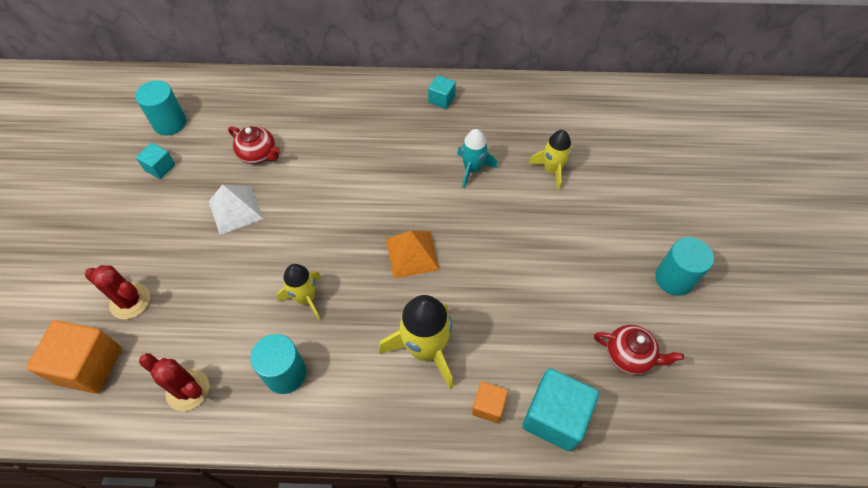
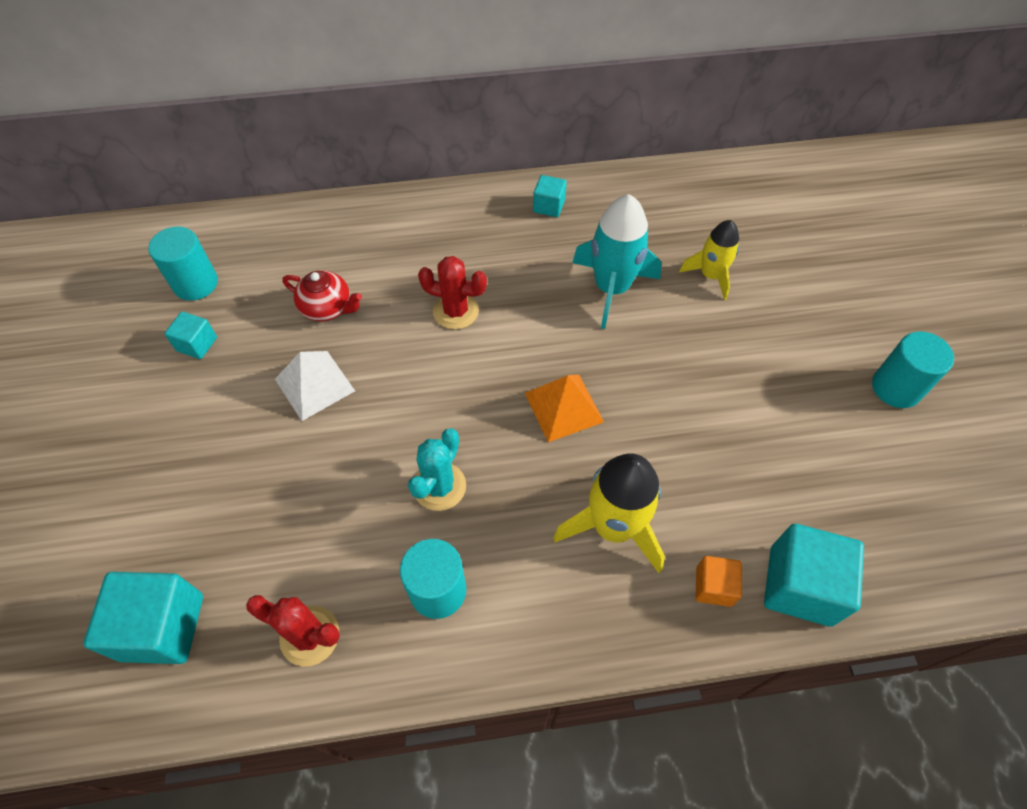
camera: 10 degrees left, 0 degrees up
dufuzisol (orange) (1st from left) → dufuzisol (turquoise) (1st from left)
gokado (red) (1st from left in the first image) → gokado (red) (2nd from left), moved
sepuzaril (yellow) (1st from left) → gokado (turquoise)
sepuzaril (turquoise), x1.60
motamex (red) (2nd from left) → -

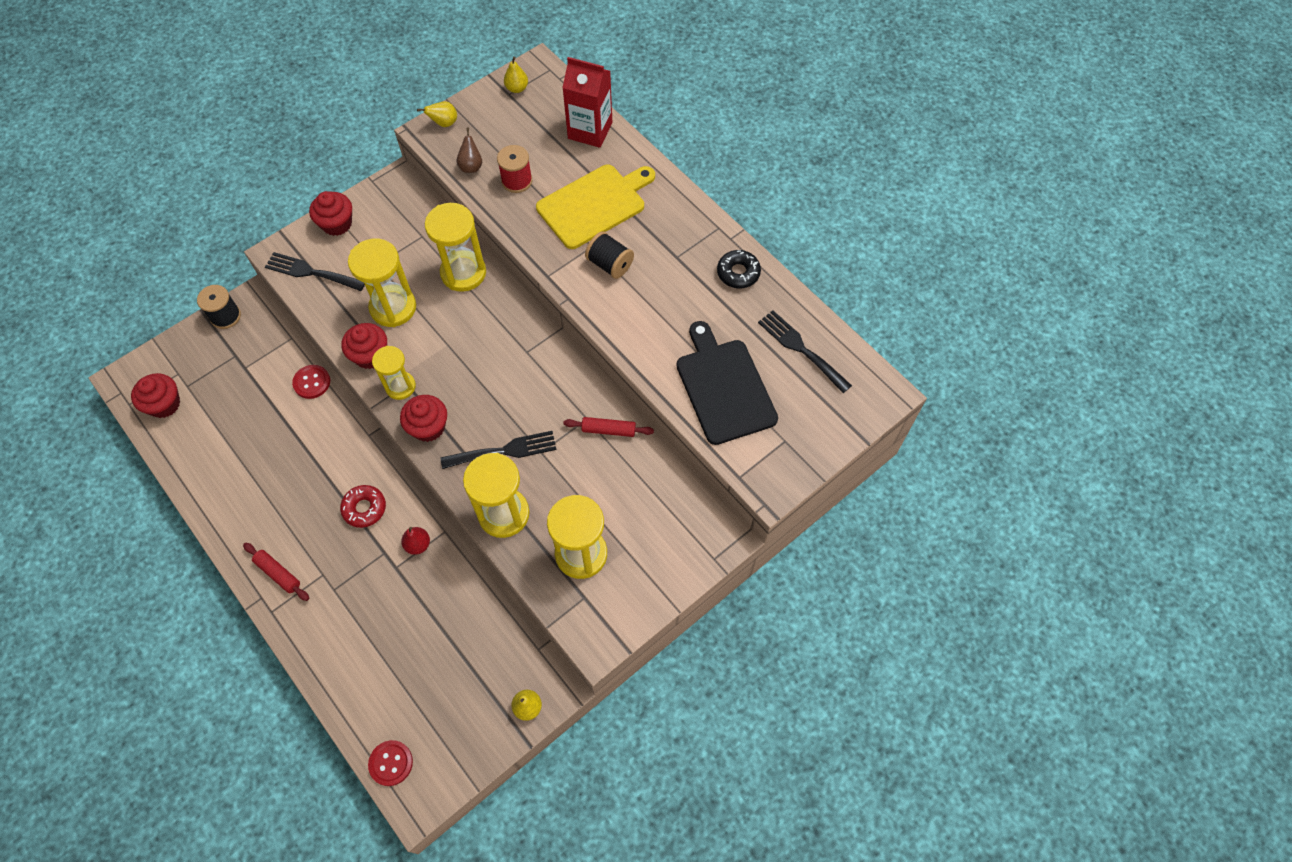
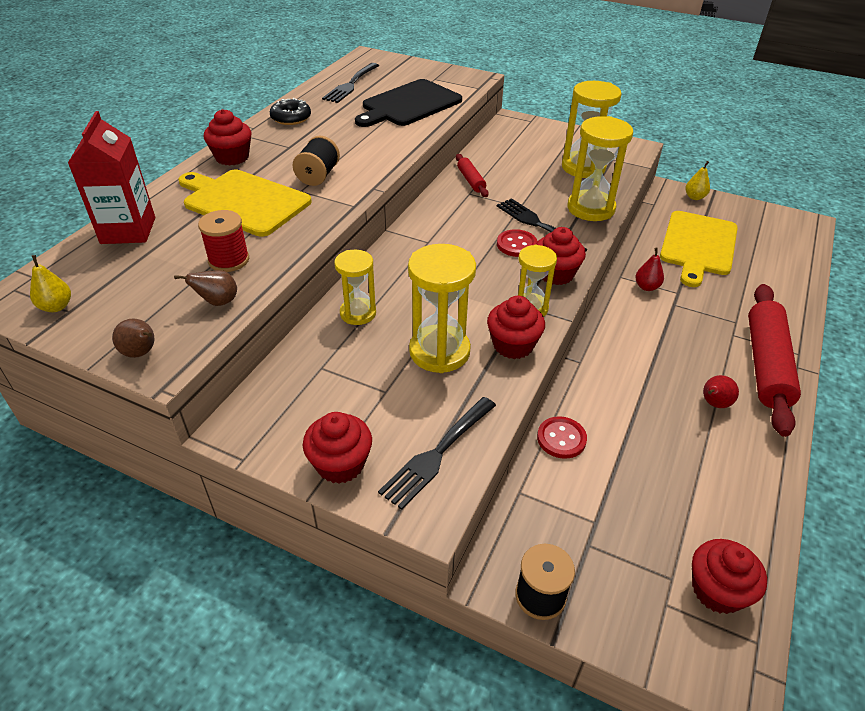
camera: 115 degrees left, 20 degrees down
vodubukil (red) (1st from left in the first image) → vodubukil (red) (2nd from left), x2.10
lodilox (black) (1st from left in the first image) → lodilox (black) (2nd from left), 45 degrees clockwise
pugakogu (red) → -
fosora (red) (2nd from left in the first image) → fosora (red) (1st from left), moved
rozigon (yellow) (1st from left) → rozigon (brown) (1st from left)
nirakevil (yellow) (3rd from left in the first image) → nirakevil (yellow) (1st from left), x0.63
- → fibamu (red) (1st from left)
- → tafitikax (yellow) (2nd from left)
- → rozigon (red) (2nd from left)

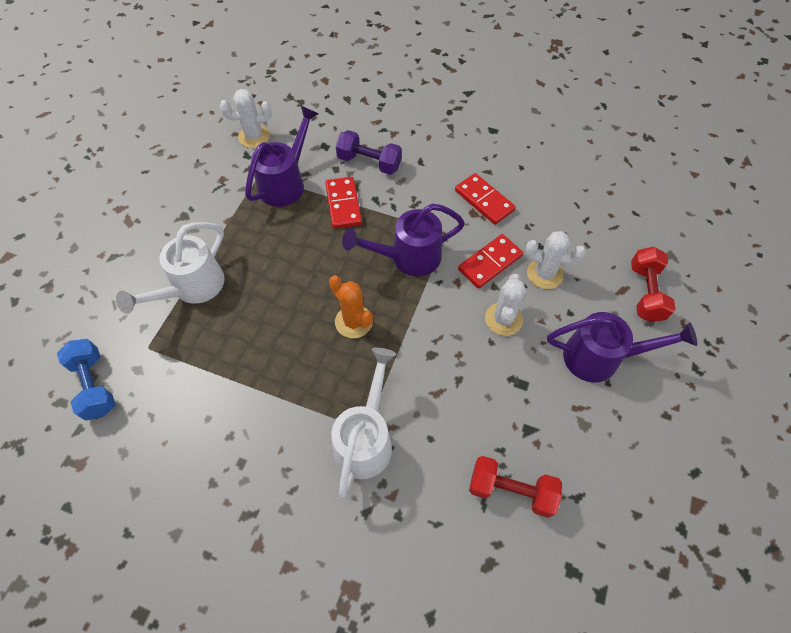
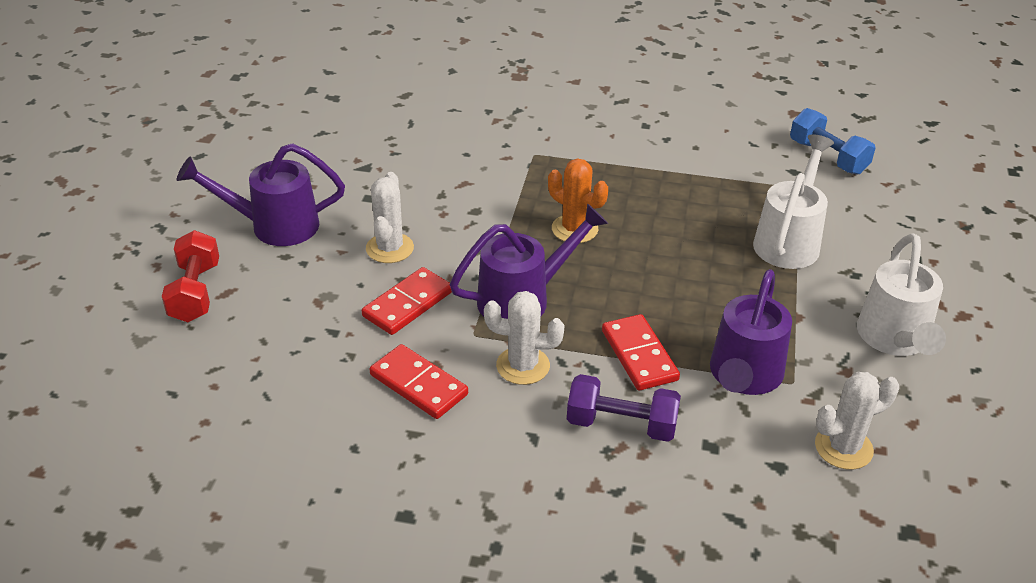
camera: 170 degrees right, 20 degrees down
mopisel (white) (2nd from left), moved
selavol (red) (1st from left) → -
gokado (white) (3rd from left in the first image) → gokado (white) (2nd from left), moved

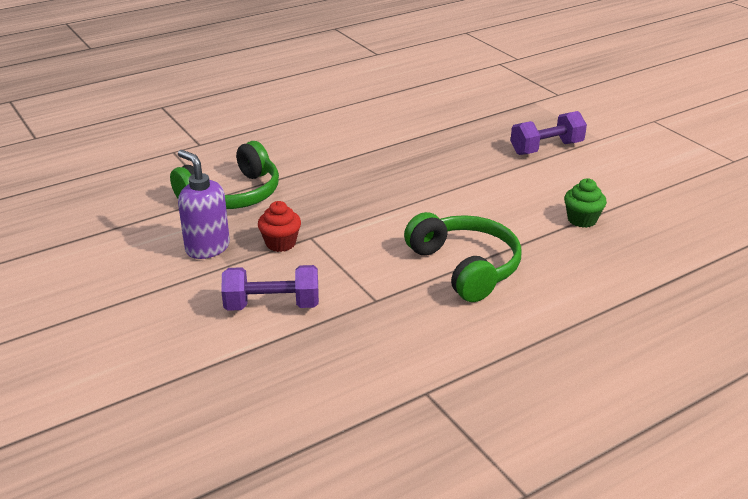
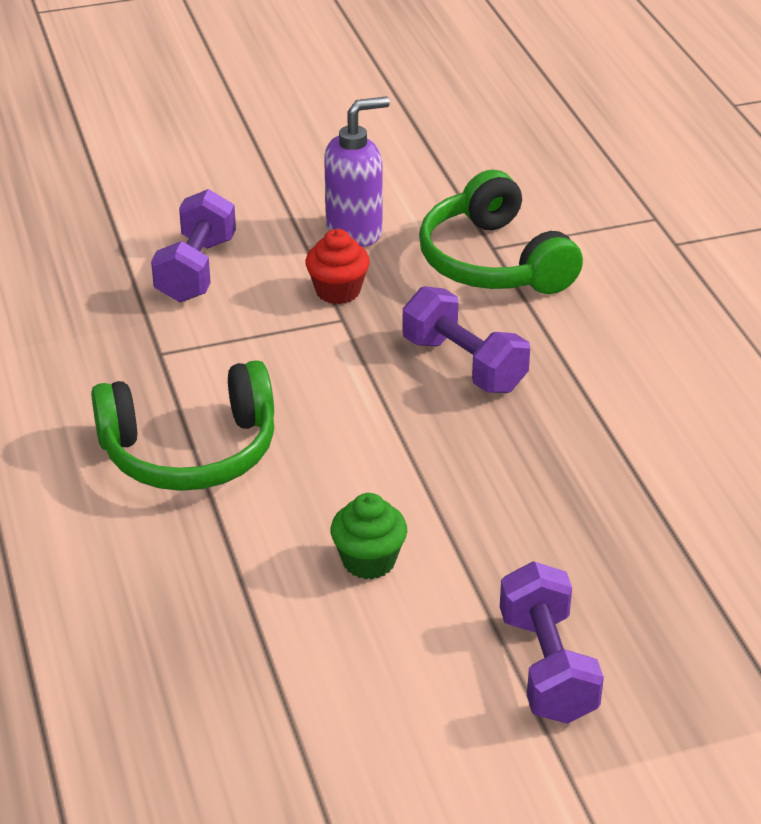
camera: 105 degrees right, 5 degrees up
fibamu (green), moved
- → selavol (purple) (2nd from left)

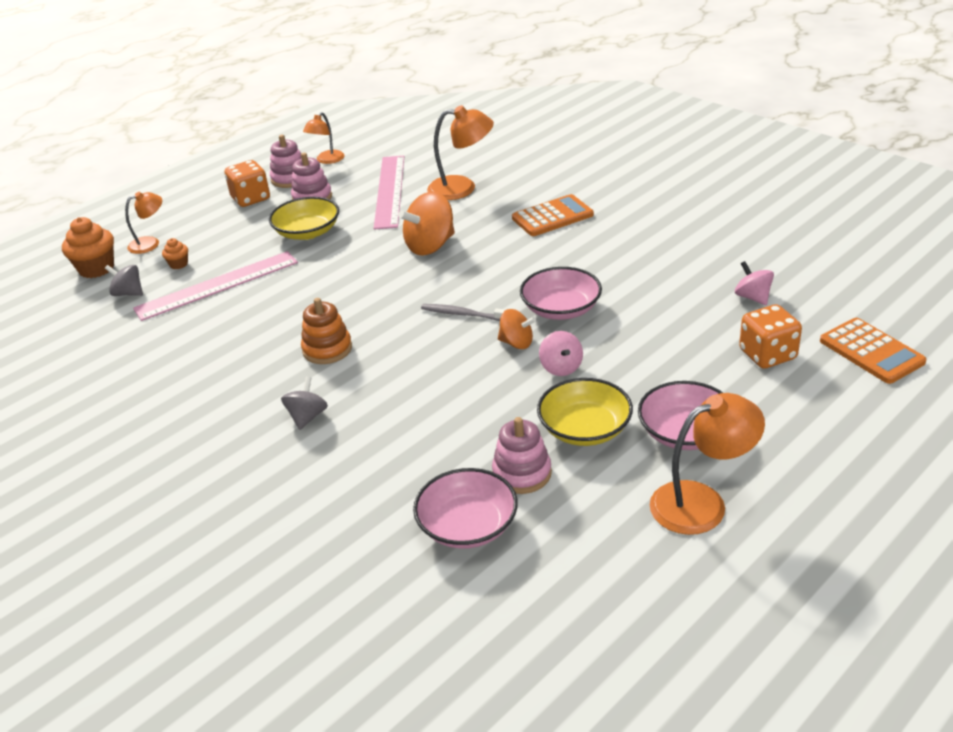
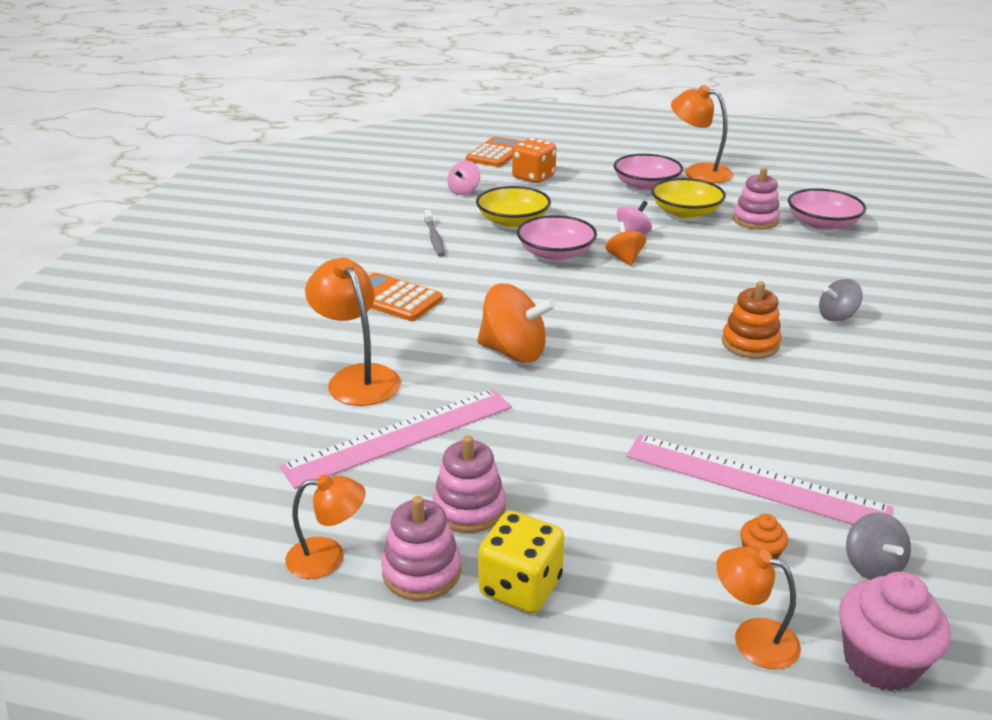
camera: 125 degrees left, 5 degrees down
fibamu (orange) (1st from left) → fibamu (pink)
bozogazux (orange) (1st from left) → bozogazux (yellow)
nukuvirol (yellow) (1st from left), moved
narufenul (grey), moved

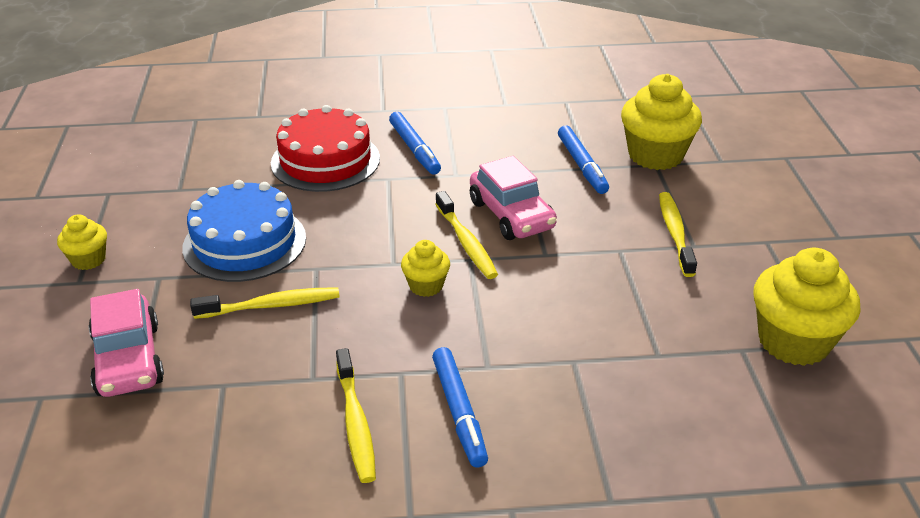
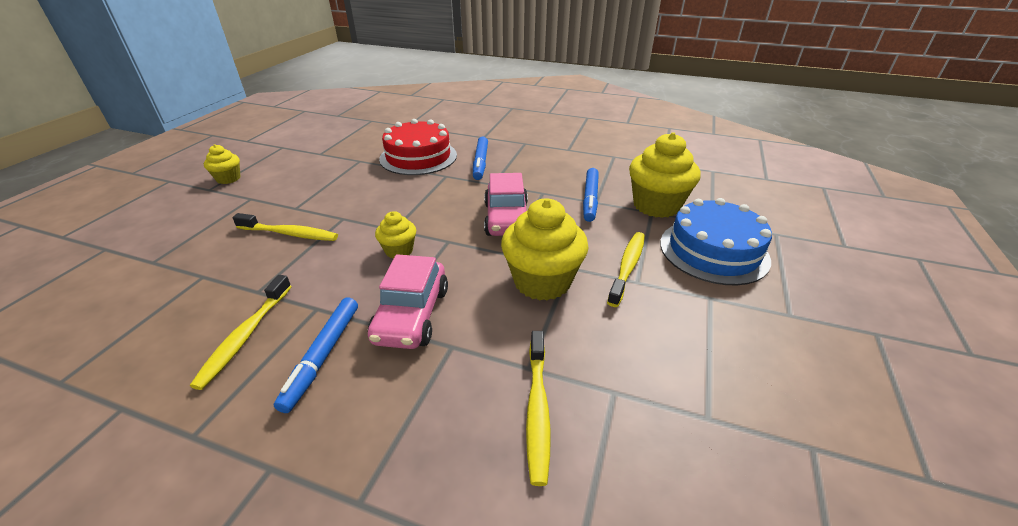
camera: 25 degrees right, 0 degrees up
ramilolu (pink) (1st from left), moved
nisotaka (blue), moved
narufenul (yellow) (3rd from left), moved
fibamu (yellow) (4th from left in the first image) → fibamu (yellow) (3rd from left), moved

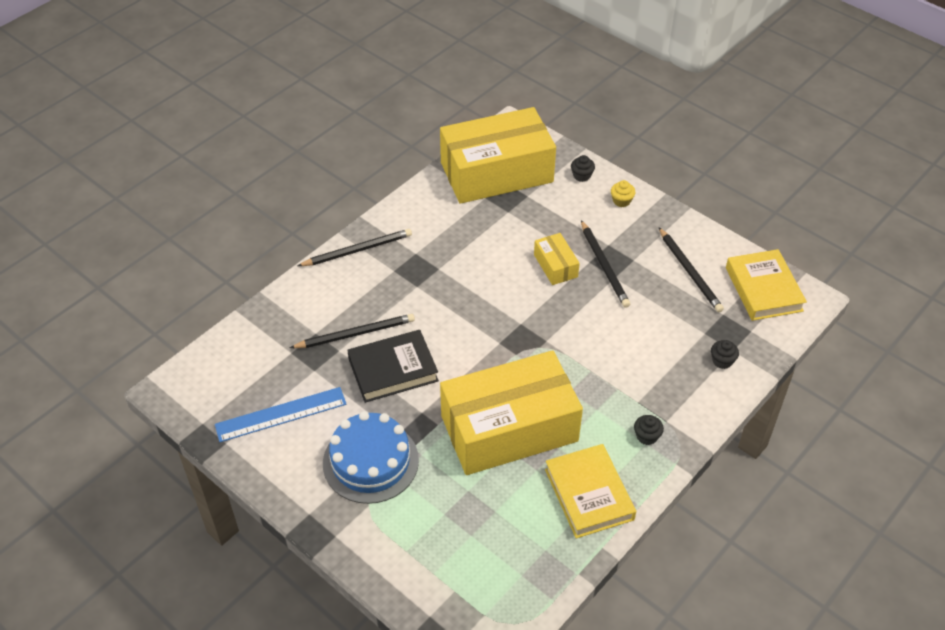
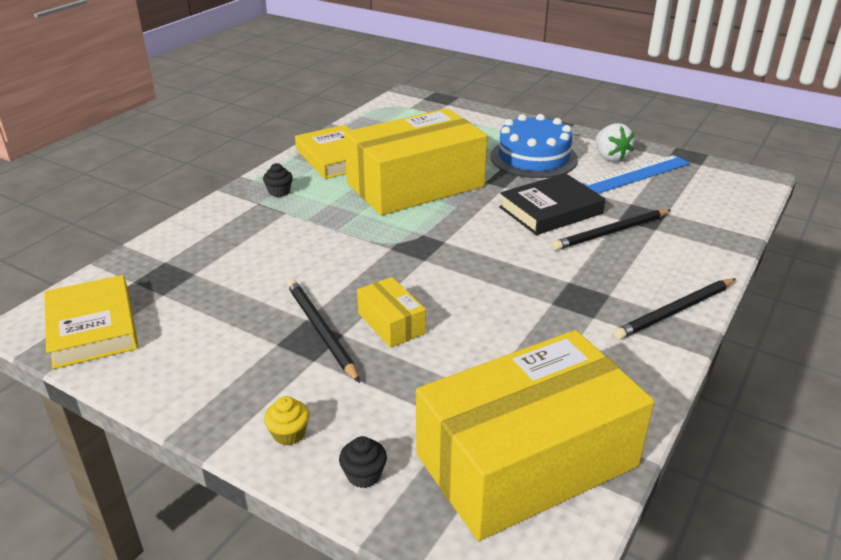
camera: 170 degrees right, 15 degrees down
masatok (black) (4th from left) → -
fibamu (black) (3rd from left) → -
- → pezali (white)

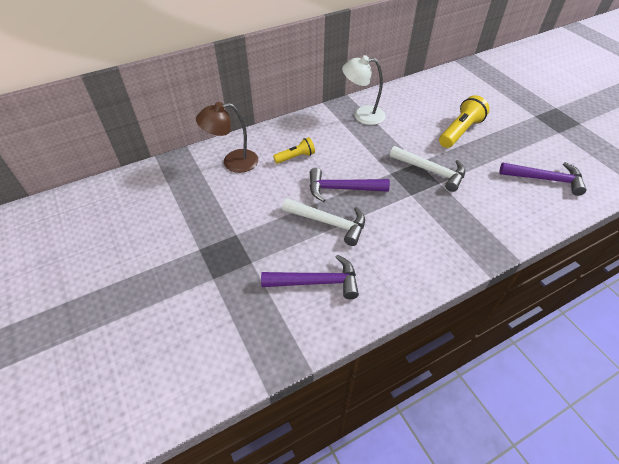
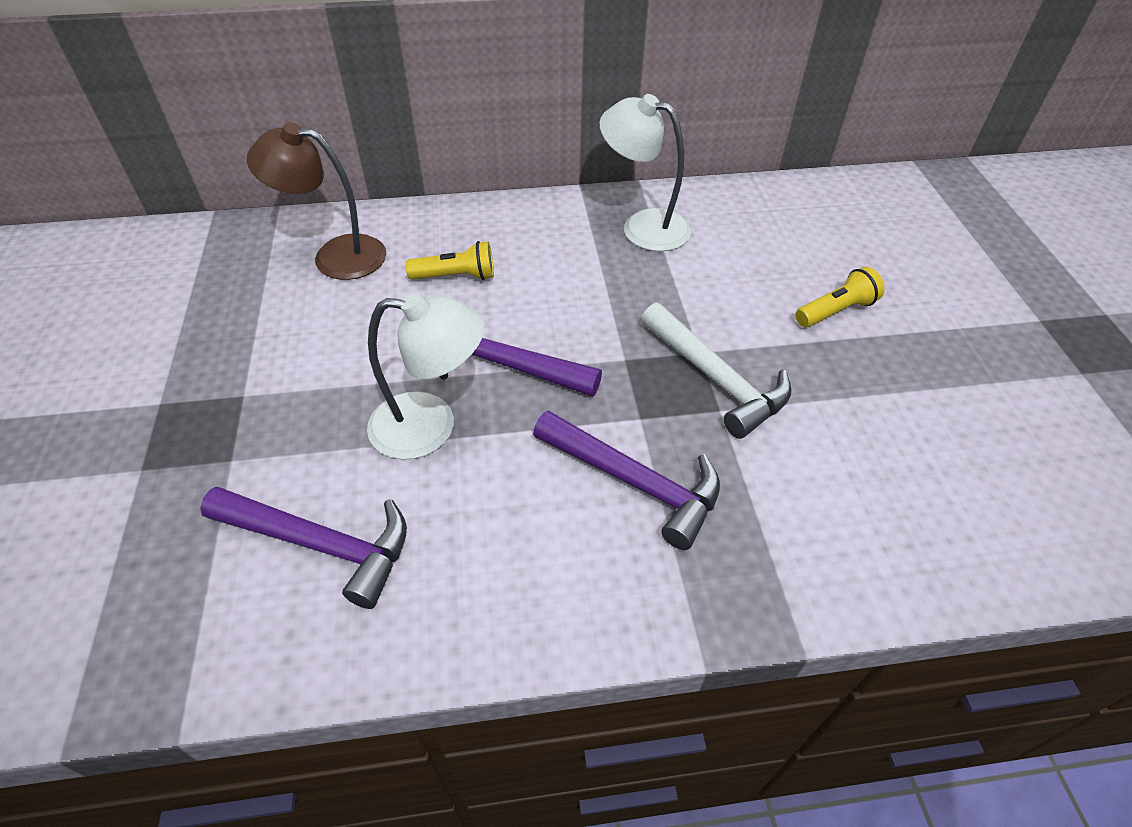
camera: 20 degrees right, 0 degrees up
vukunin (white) (1st from left) → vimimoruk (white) (1st from left)
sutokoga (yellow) (2nd from left), x0.61
vukunin (purple) (3rd from left), moved

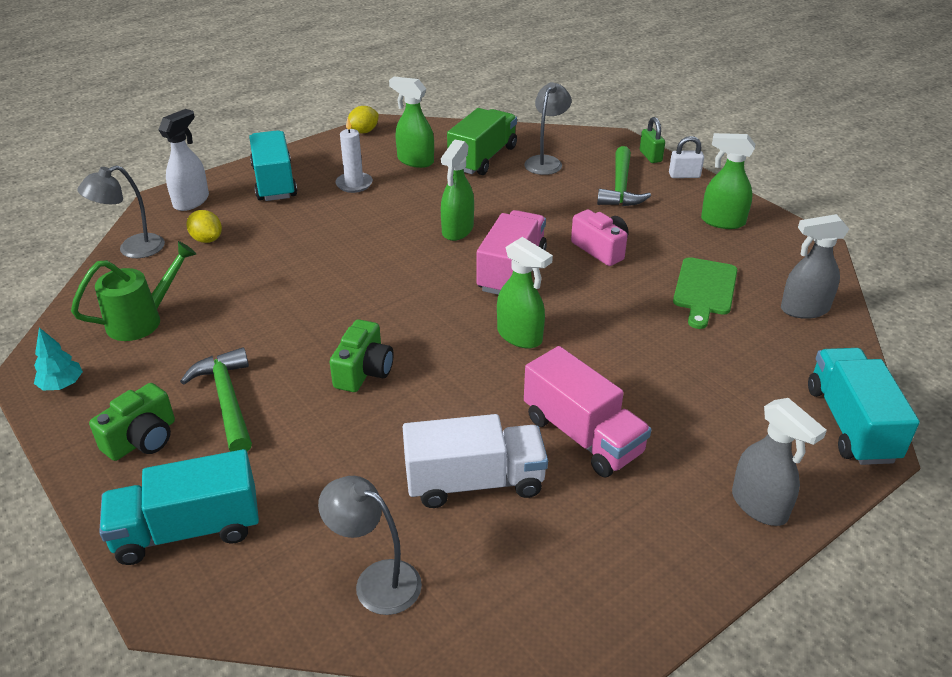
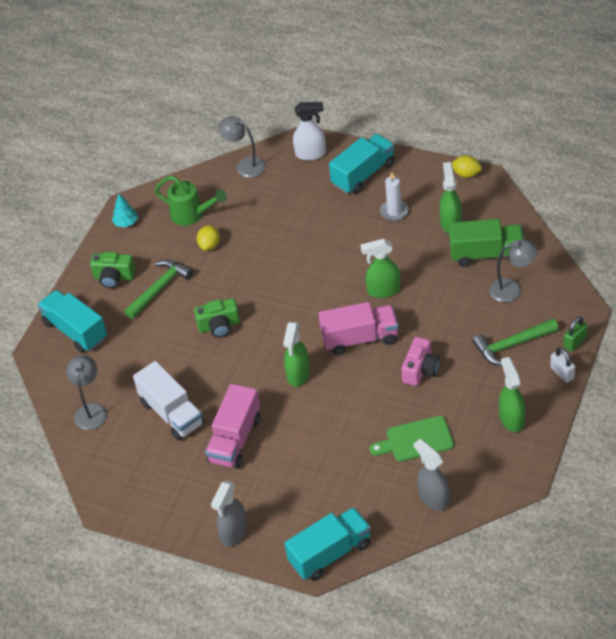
camera: 65 degrees right, 10 degrees up
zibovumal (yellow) (1st from left), moved

